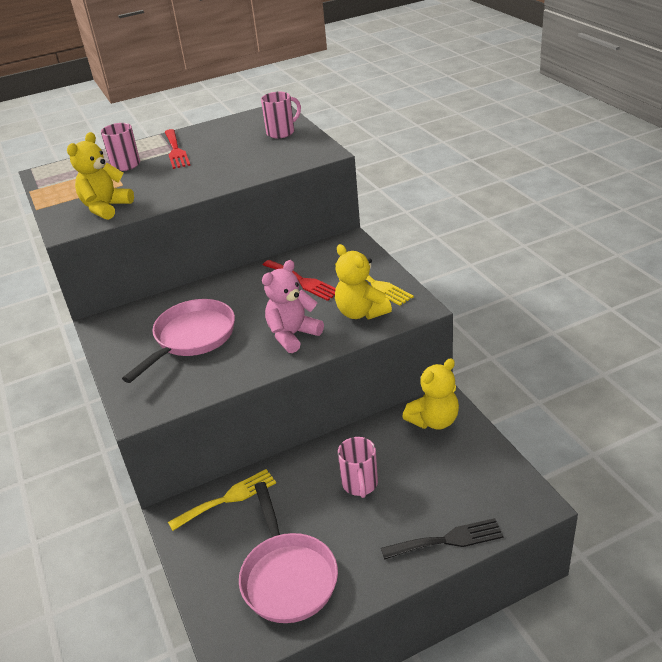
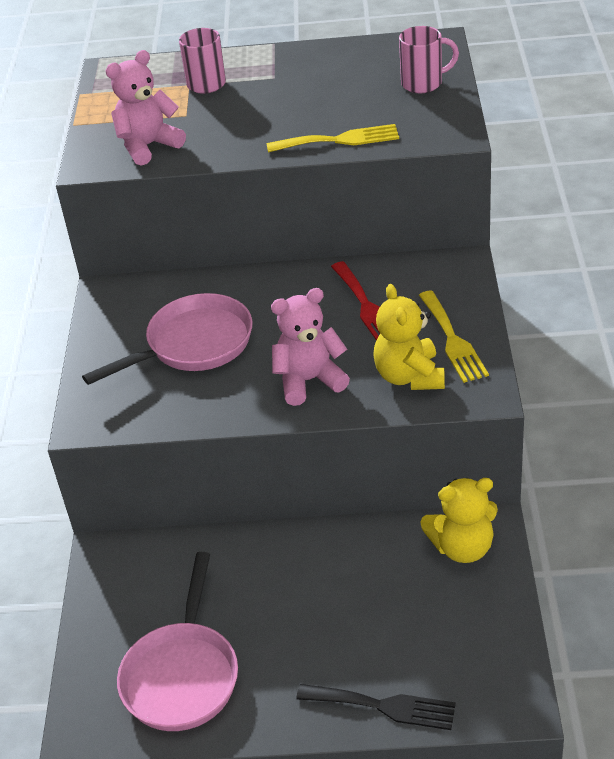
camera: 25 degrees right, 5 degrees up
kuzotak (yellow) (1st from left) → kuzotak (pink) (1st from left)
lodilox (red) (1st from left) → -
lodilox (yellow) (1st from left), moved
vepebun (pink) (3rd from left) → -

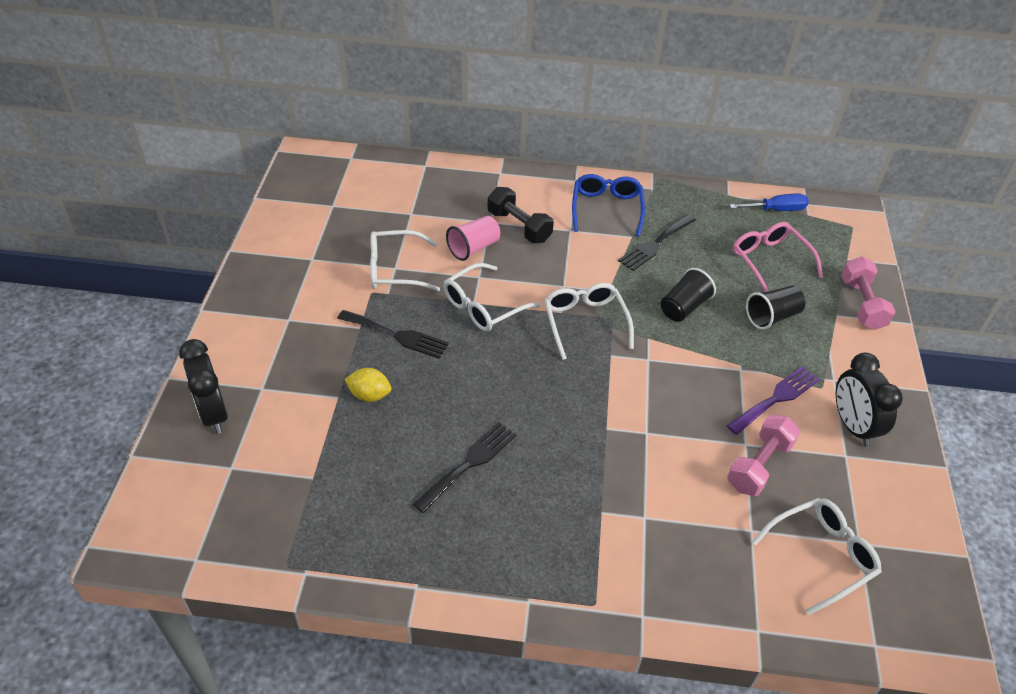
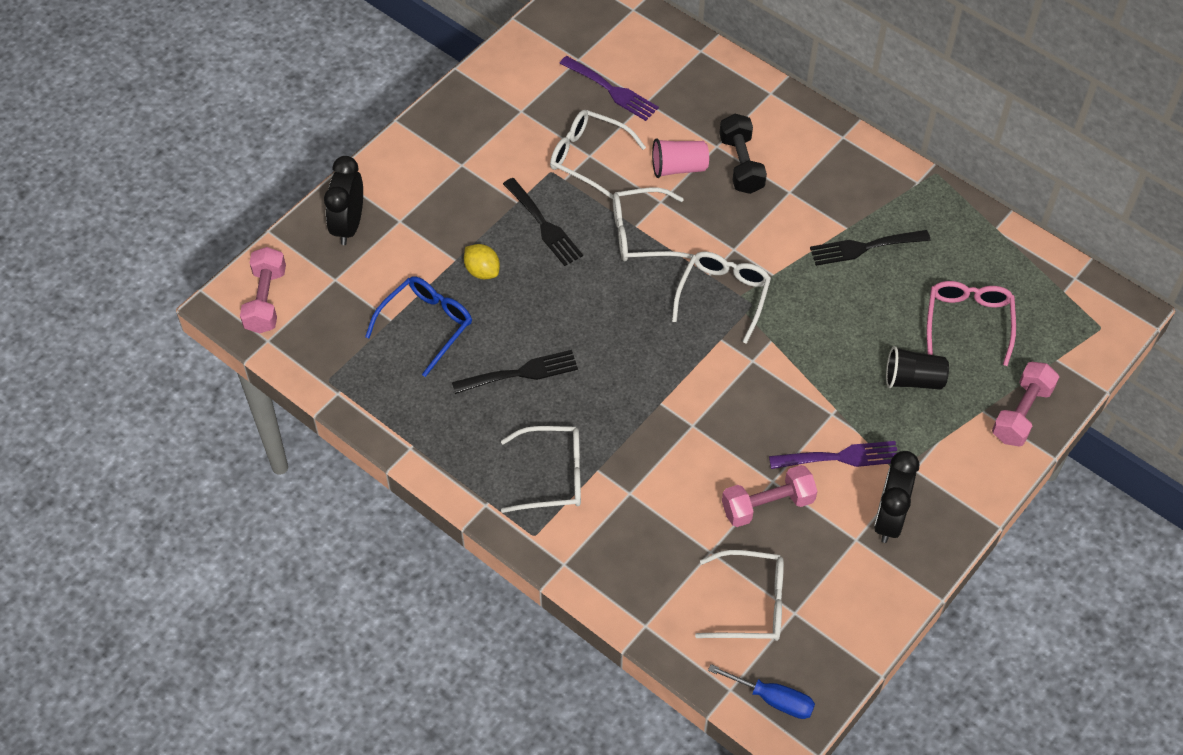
camera: 35 degrees right, 10 degrees up
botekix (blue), moved
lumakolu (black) (1st from left) → -
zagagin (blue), moved
- → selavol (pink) (1st from left)
- → botekix (white) (1st from left)
- → lodilox (purple) (1st from left)

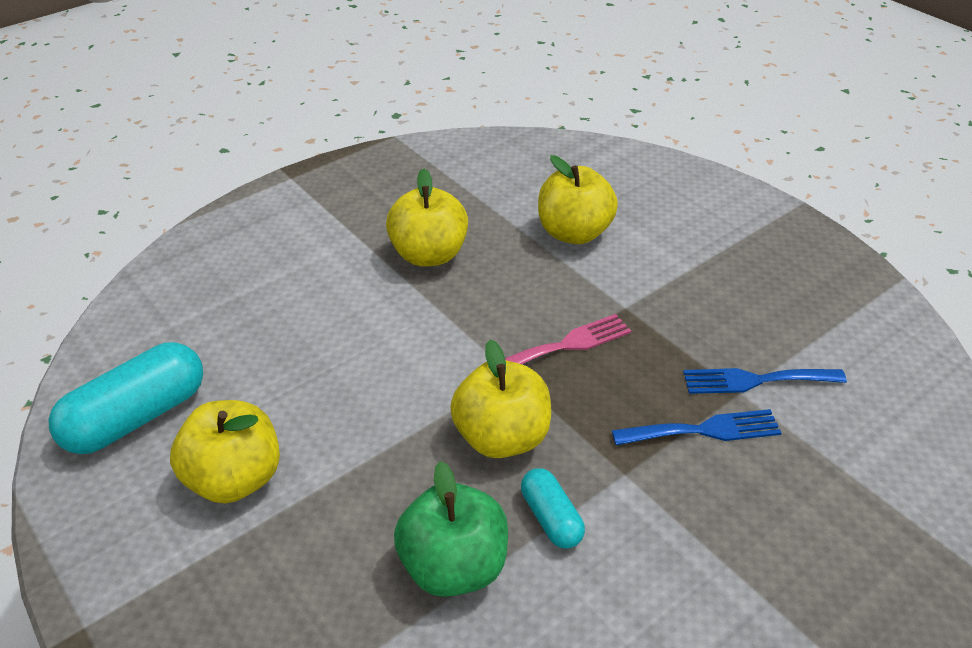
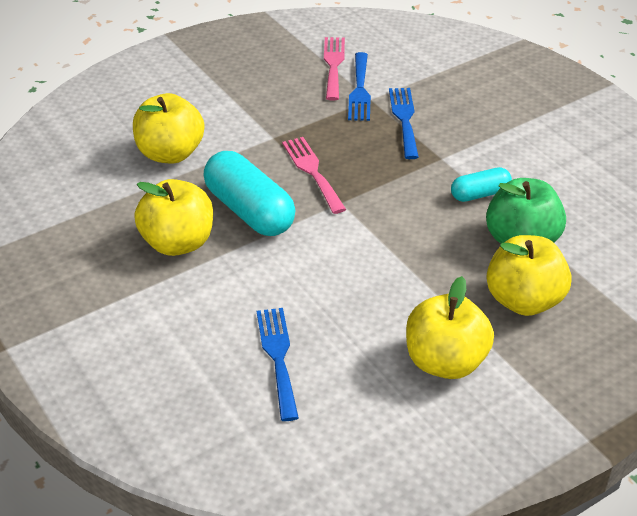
camera: 85 degrees left, 0 degrees up
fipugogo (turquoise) (1st from left), moved
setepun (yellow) (3rd from left in the first image) → setepun (yellow) (4th from left), moved
- → lodilox (blue) (1st from left)
- → lodilox (pink) (2nd from left)

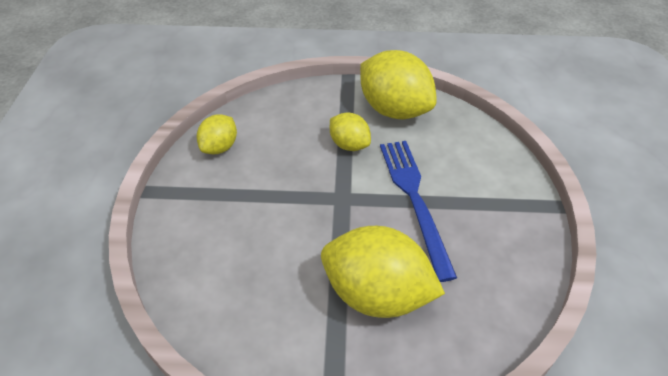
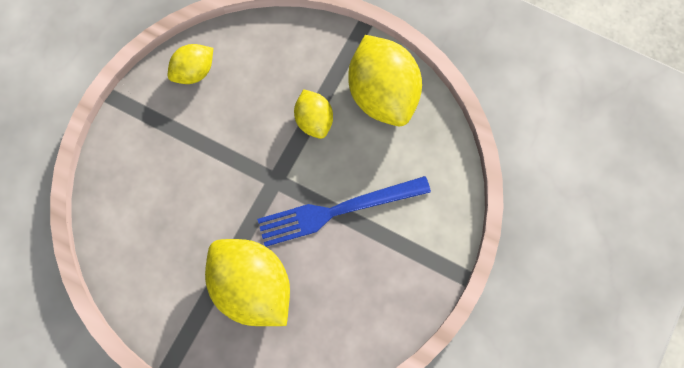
camera: 25 degrees right, 25 degrees up
lodilox (blue), 120 degrees counterclockwise

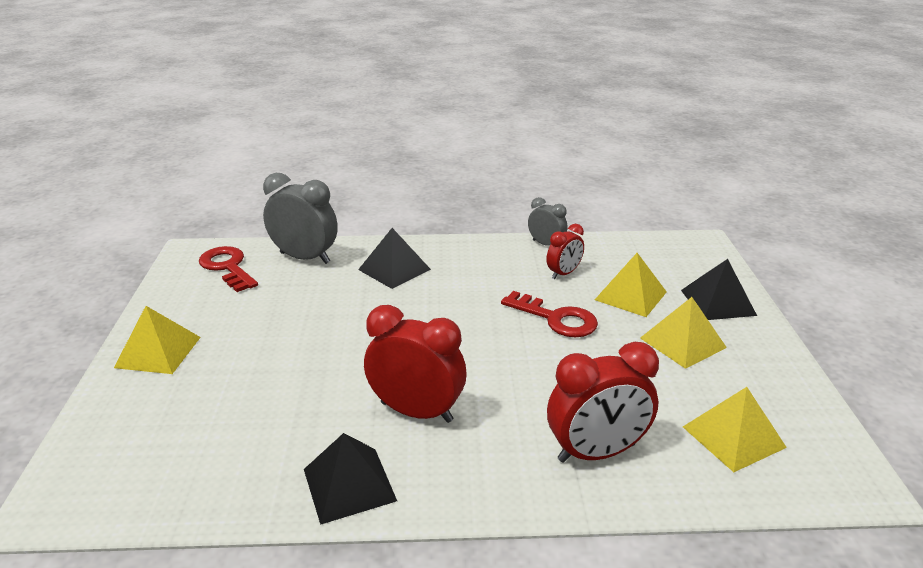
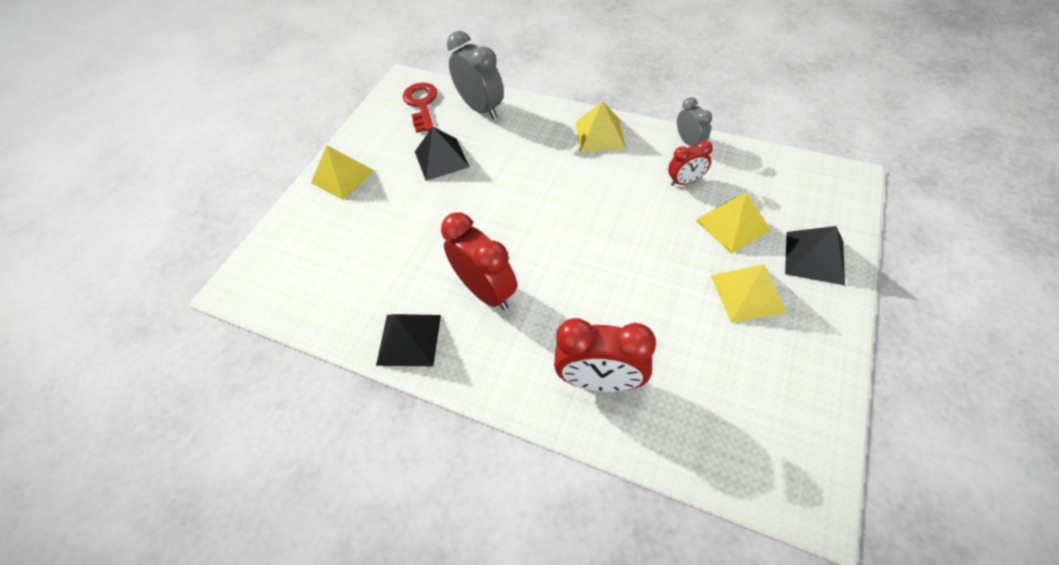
camera: 30 degrees right, 25 degrees up
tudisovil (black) (2nd from left), moved
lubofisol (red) (2nd from left) → -
tudisovil (yellow) (4th from left in the first image) → tudisovil (yellow) (2nd from left), moved

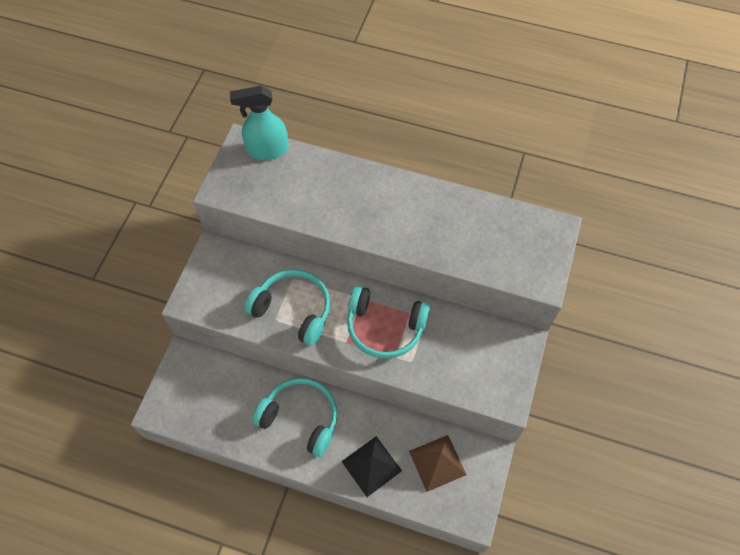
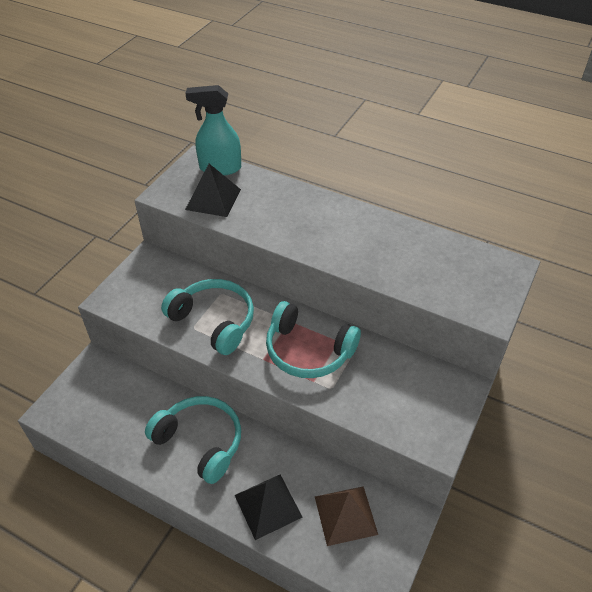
camera: 10 degrees right, 15 degrees down
- → tudisovil (black) (1st from left)

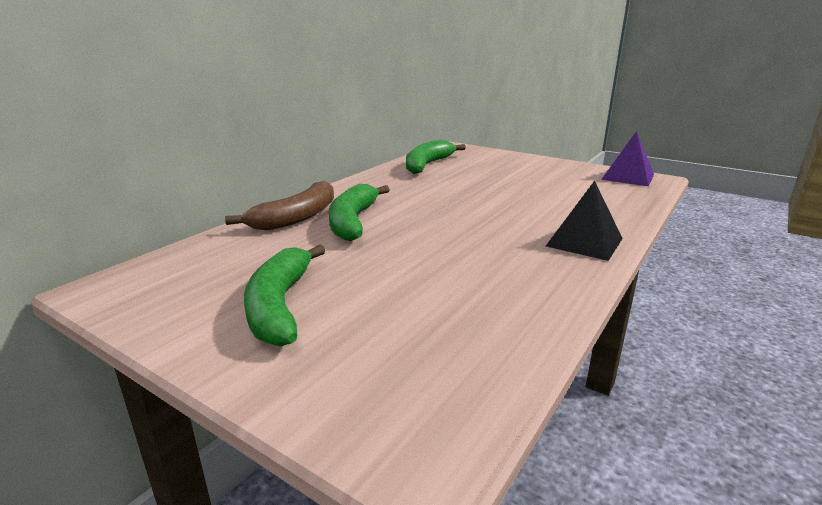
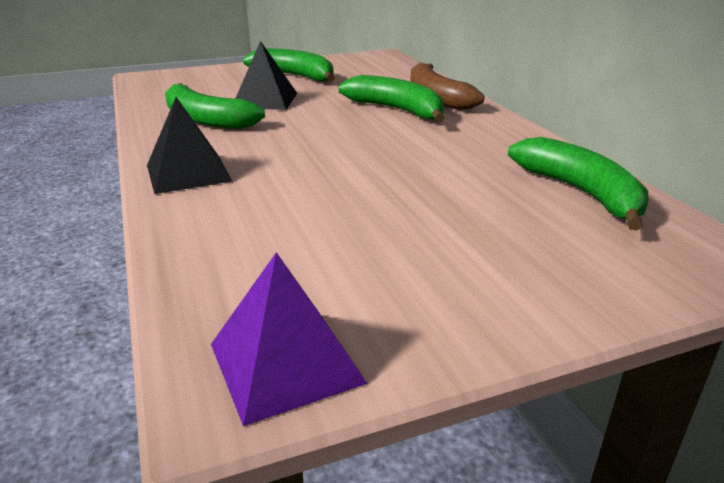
camera: 125 degrees right, 5 degrees up
- → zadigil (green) (1st from left)
- → tudisovil (black) (2nd from left)

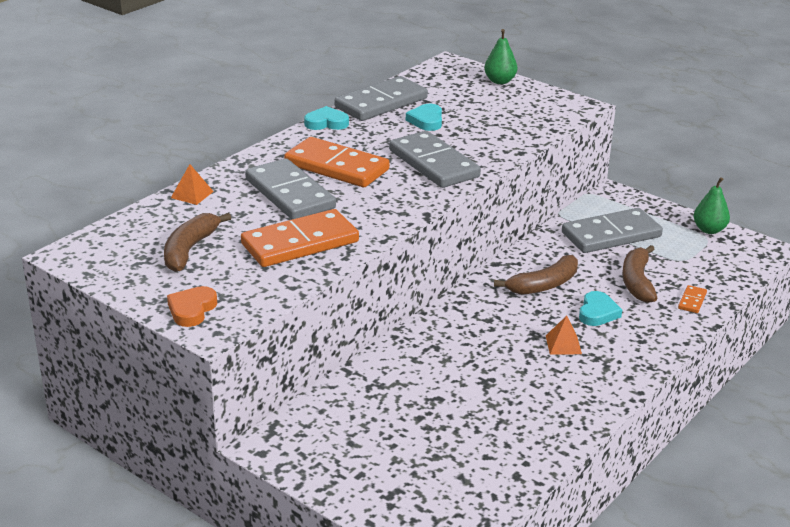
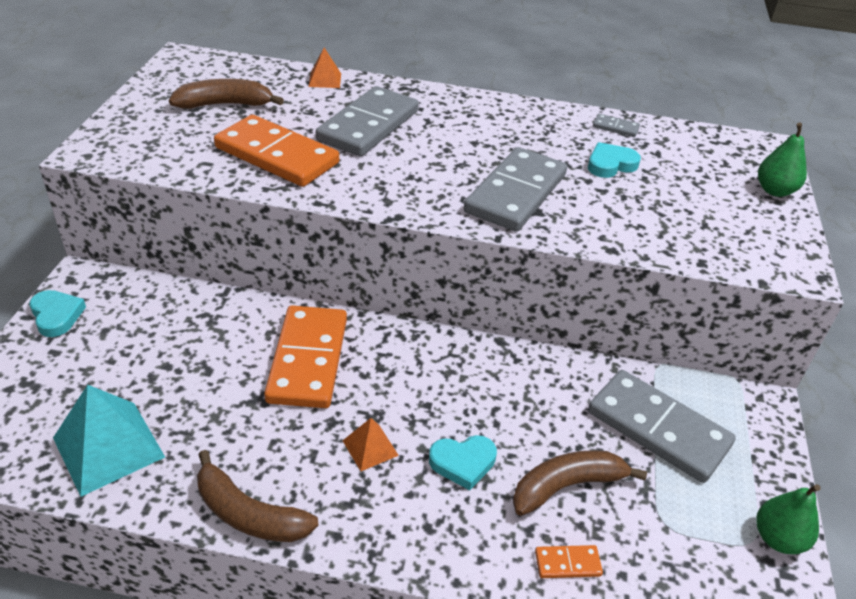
camera: 60 degrees right, 10 degrees up
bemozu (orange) → -
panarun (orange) (2nd from left), moved
bemozu (turquoise) (1st from left), moved
panarun (grey) (2nd from left in the first image) → panarun (grey) (3rd from left), x0.41
zadigil (brown) (2nd from left), moved
- → tudisovil (turquoise)

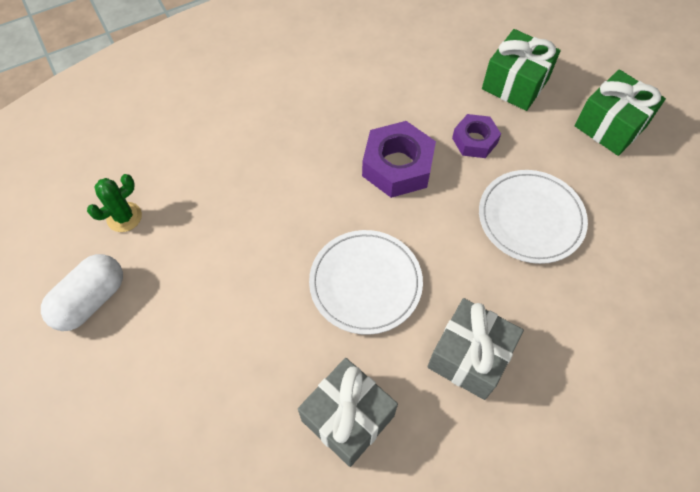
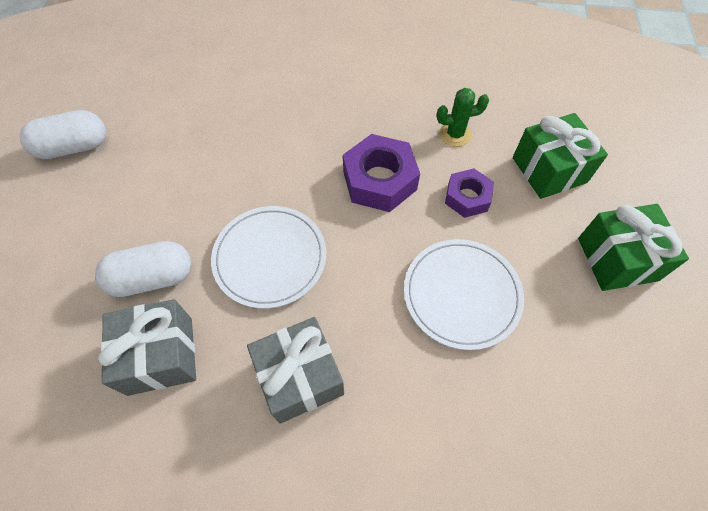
camera: 35 degrees right, 0 degrees up
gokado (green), moved
- → fipugogo (white) (2nd from left)

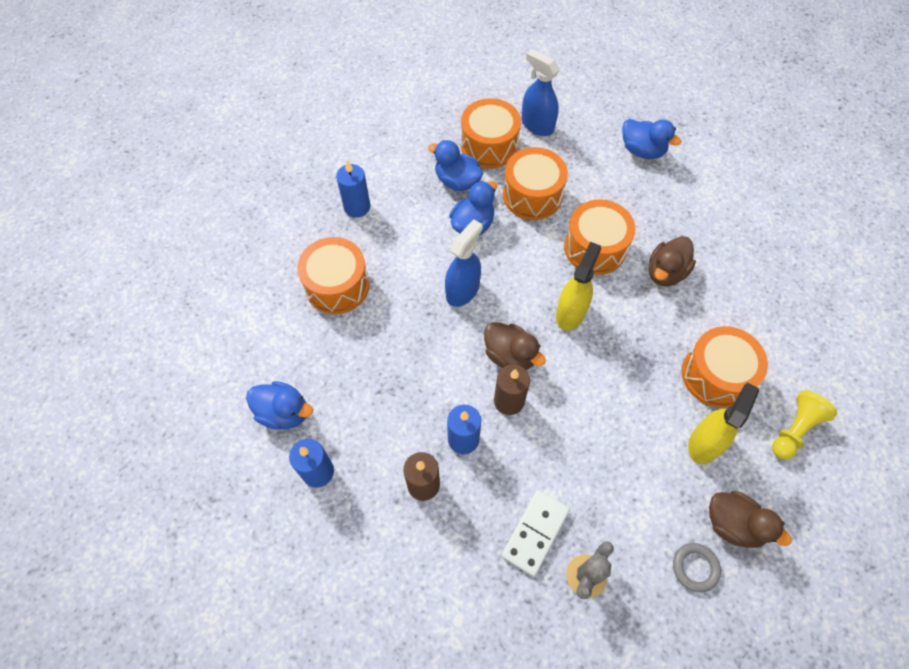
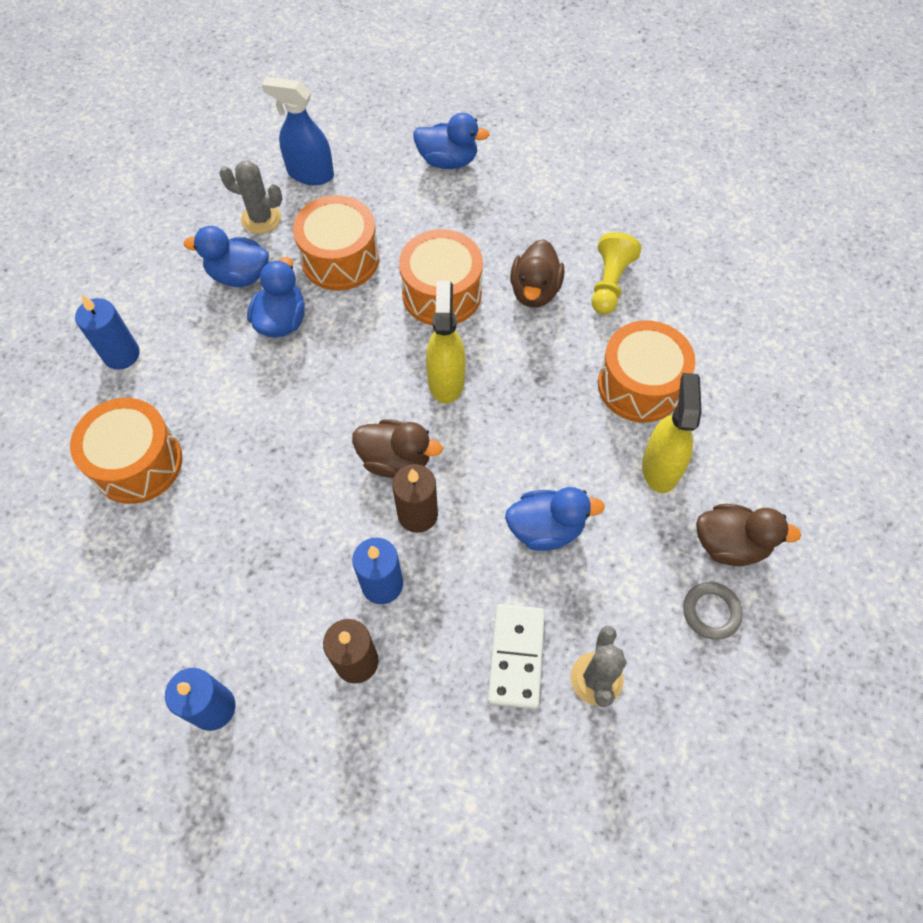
camera: 25 degrees left, 0 degrees up
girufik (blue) (1st from left in the first image) → girufik (blue) (4th from left), moved
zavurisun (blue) (1st from left) → -
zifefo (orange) (2nd from left) → gokado (grey) (1st from left)
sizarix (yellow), moved

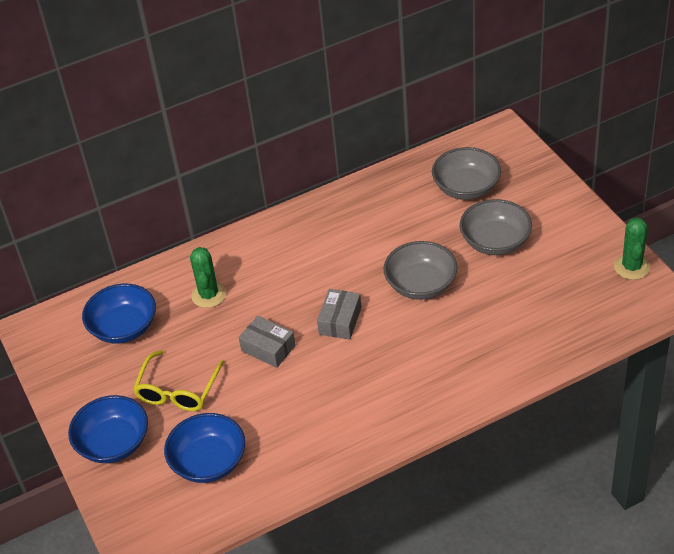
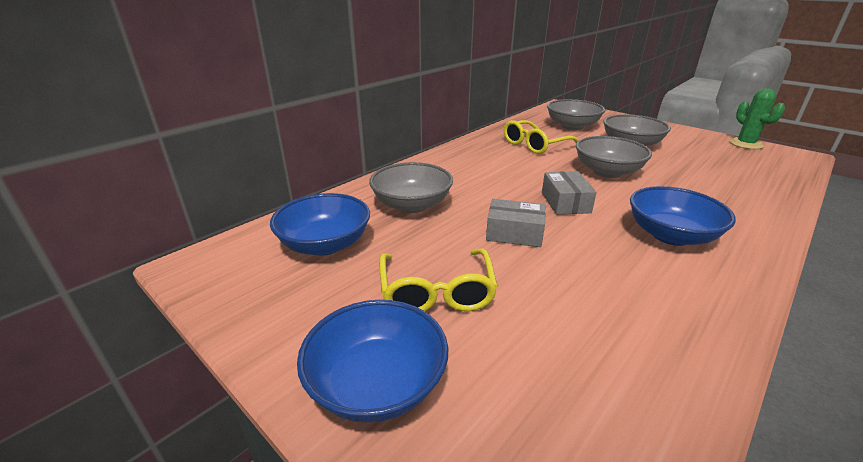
camera: 25 degrees left, 15 degrees down
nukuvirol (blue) (3rd from left), moved
gokado (green) (1st from left) → nukuvirol (grey) (1st from left)
- → botekix (yellow) (2nd from left)

